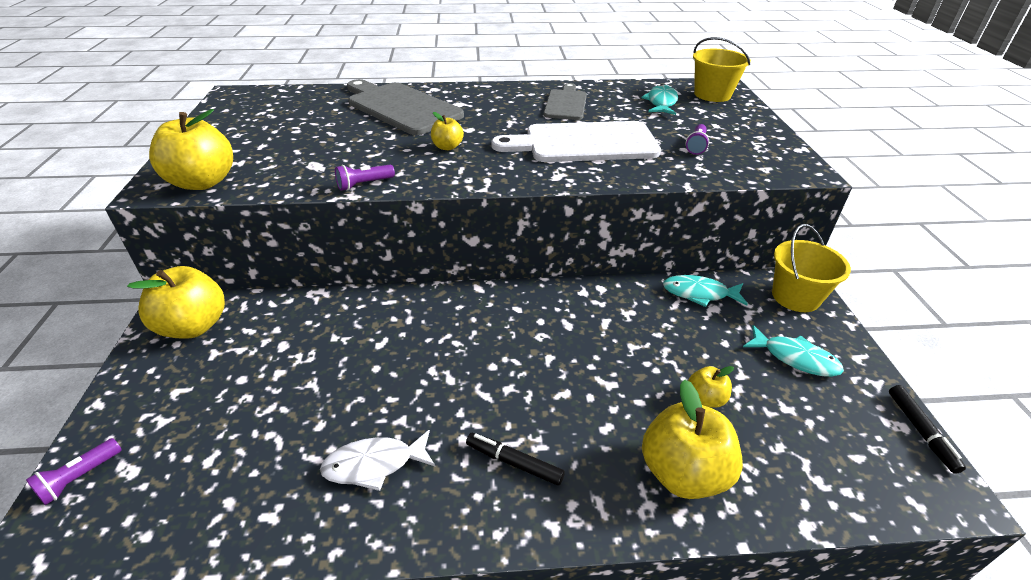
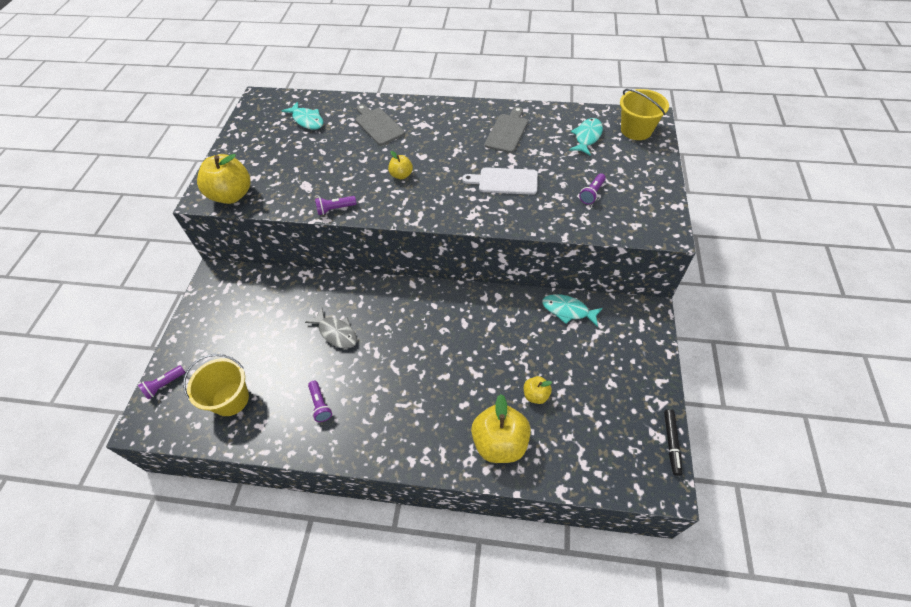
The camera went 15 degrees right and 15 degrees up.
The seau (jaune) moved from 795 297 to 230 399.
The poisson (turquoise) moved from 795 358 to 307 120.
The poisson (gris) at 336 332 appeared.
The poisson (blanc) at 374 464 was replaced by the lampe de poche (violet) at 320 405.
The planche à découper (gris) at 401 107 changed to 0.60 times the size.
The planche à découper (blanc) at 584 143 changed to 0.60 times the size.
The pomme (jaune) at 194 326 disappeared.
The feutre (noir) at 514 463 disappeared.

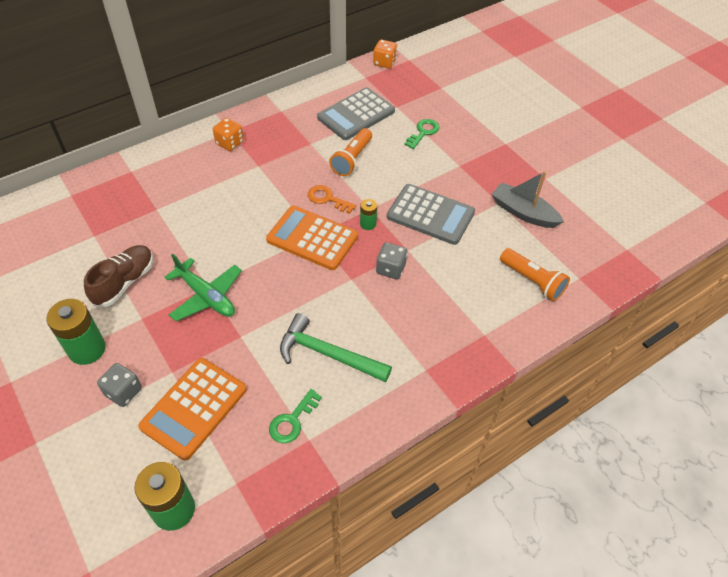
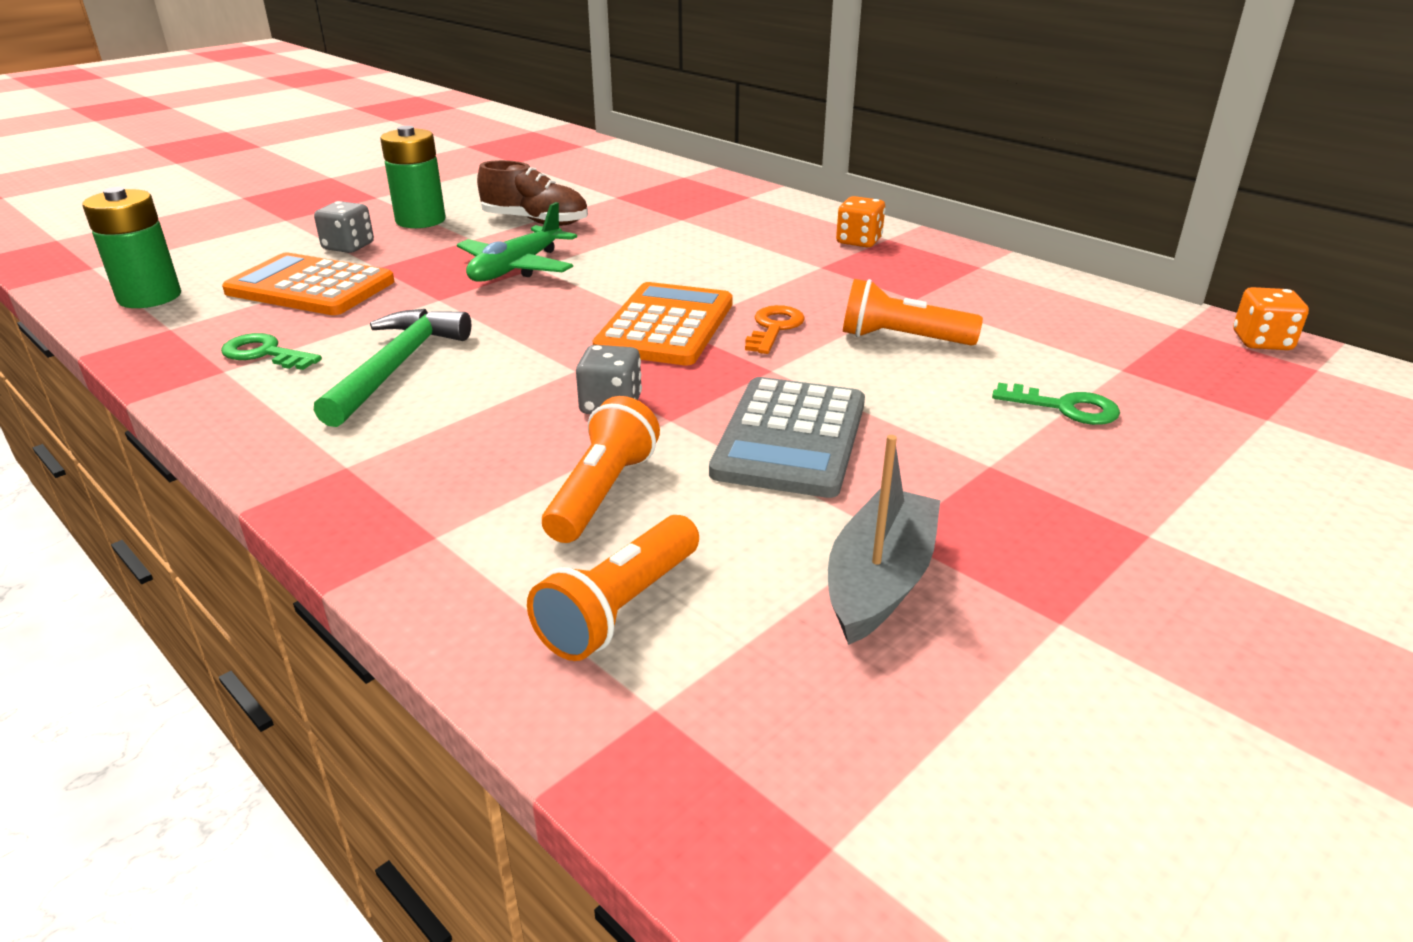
The camera went 80 degrees right and 20 degrees down.
The lampe de poche (orange) at 602 492 appeared.
The calculatrice (gris) at 356 115 disappeared.
The pile (vert) at 368 224 disappeared.

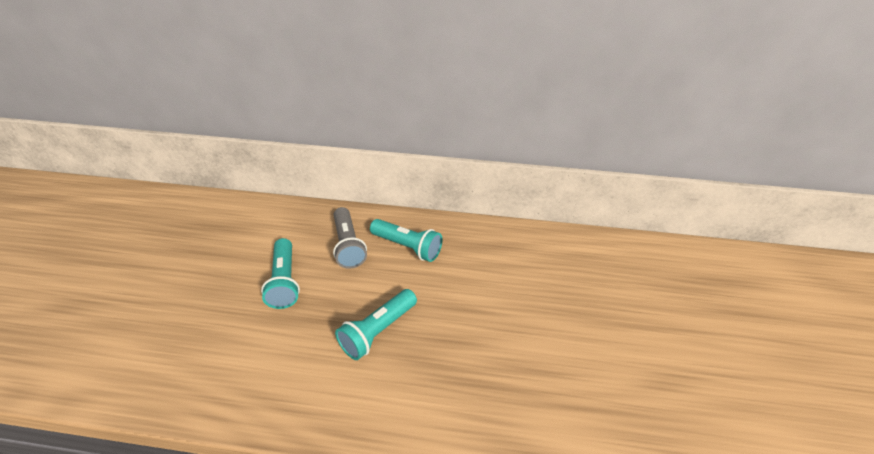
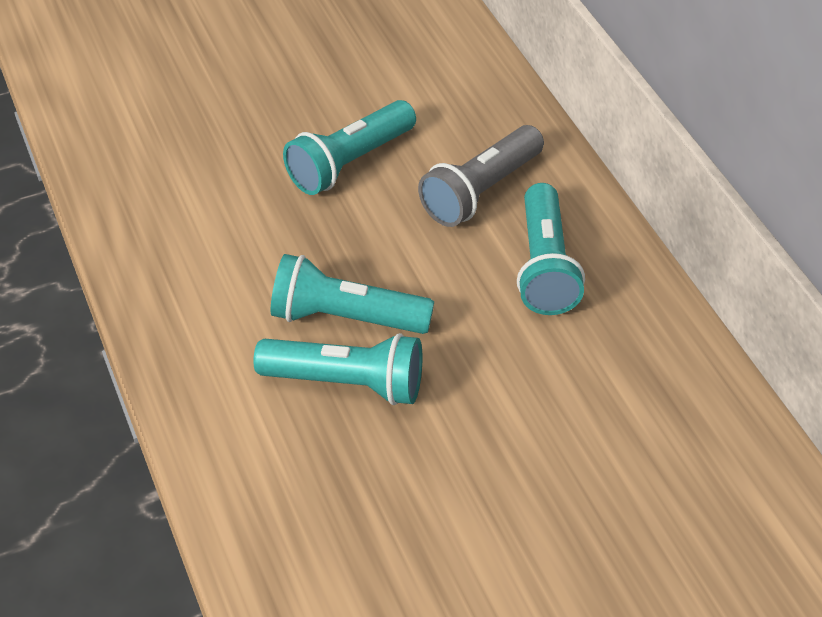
The camera went 60 degrees right and 5 degrees up.
The lampe de poche (turquoise) at 347 383 appeared.

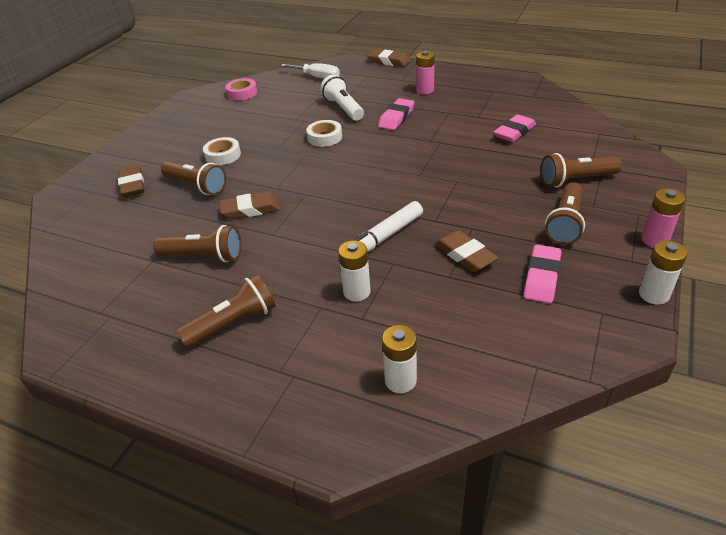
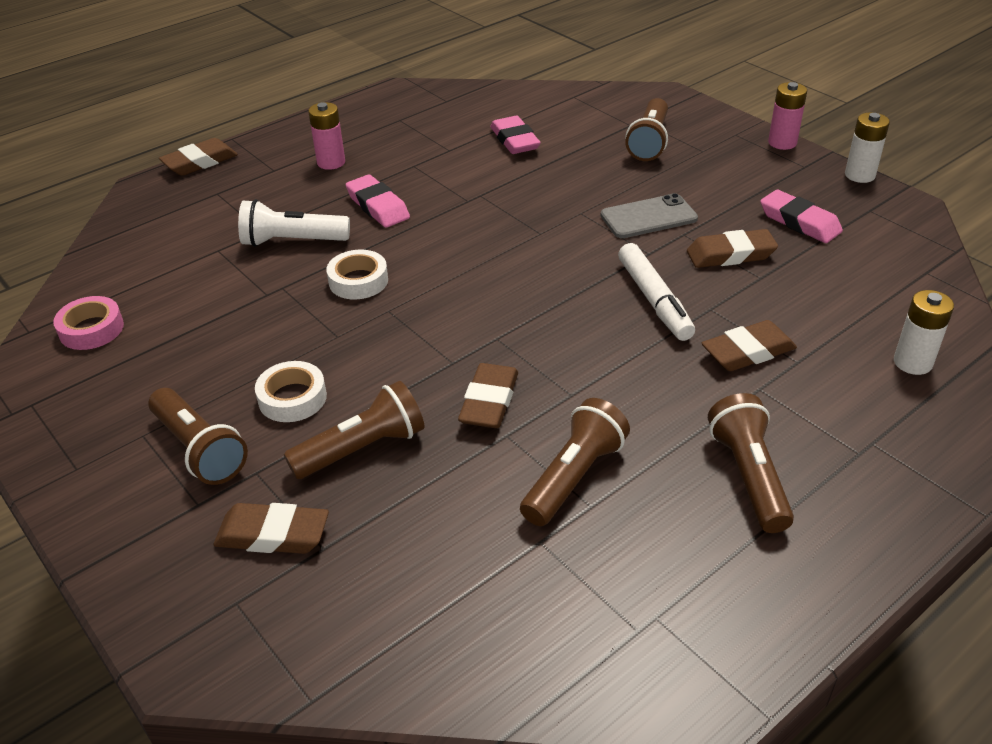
The camera went 65 degrees left and 0 degrees up.
The lampe de poche (marron) moved from 565 223 to 200 449.
The téléphone (gris) at 648 217 appeared.
The pile (blanc) at 357 292 was replaced by the gomme (marron) at 748 352.
The tournevis (blanc) at 317 77 disappeared.

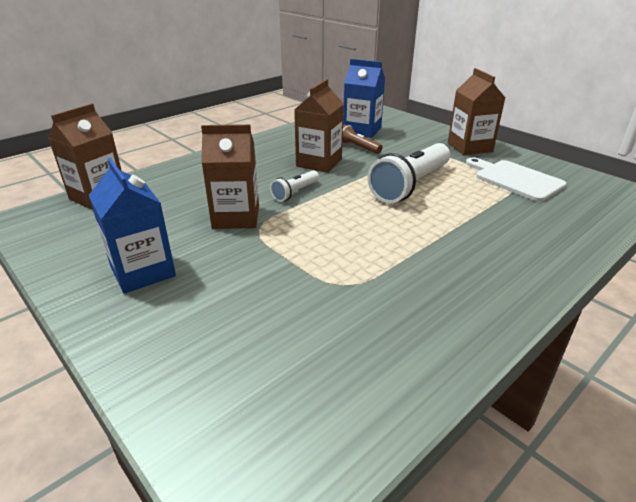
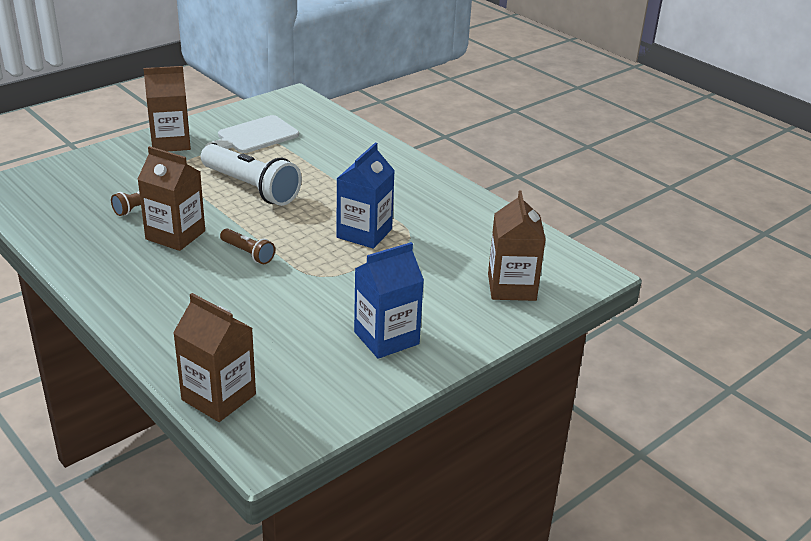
The camera went 90 degrees left and 0 degrees up.
The lampe de poche (blanc) at 295 192 became the lampe de poche (marron) at 248 253.
The brique de lait (bleu) moved from 362 130 to 364 233.
The brique de lait (marron) moved from 236 217 to 511 287.

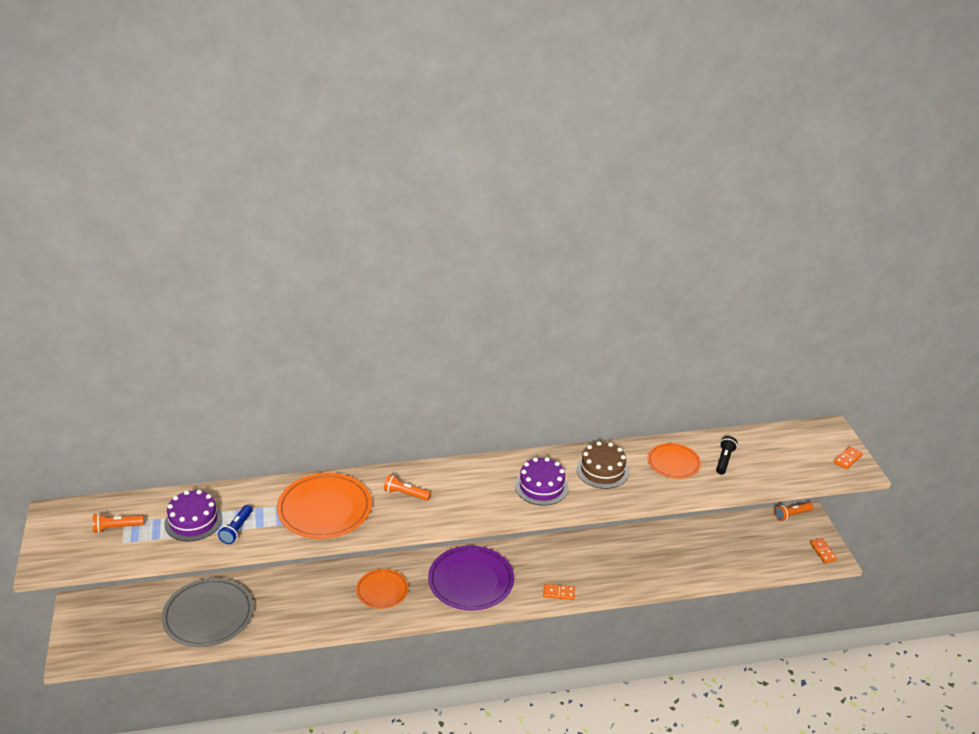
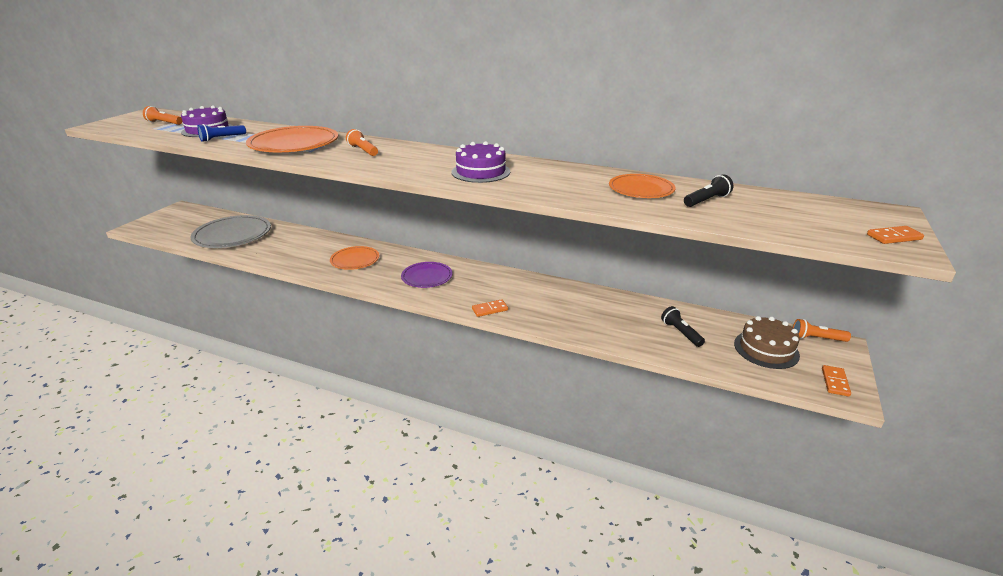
The camera went 35 degrees right and 5 degrees down.
The assiette (violet) at 471 581 changed to 0.60 times the size.
The domino (orange) at 559 593 turned 60 degrees counterclockwise.
The lampe de poche (noir) at 680 333 appeared.
The gâteau (marron) moved from 602 470 to 766 349.

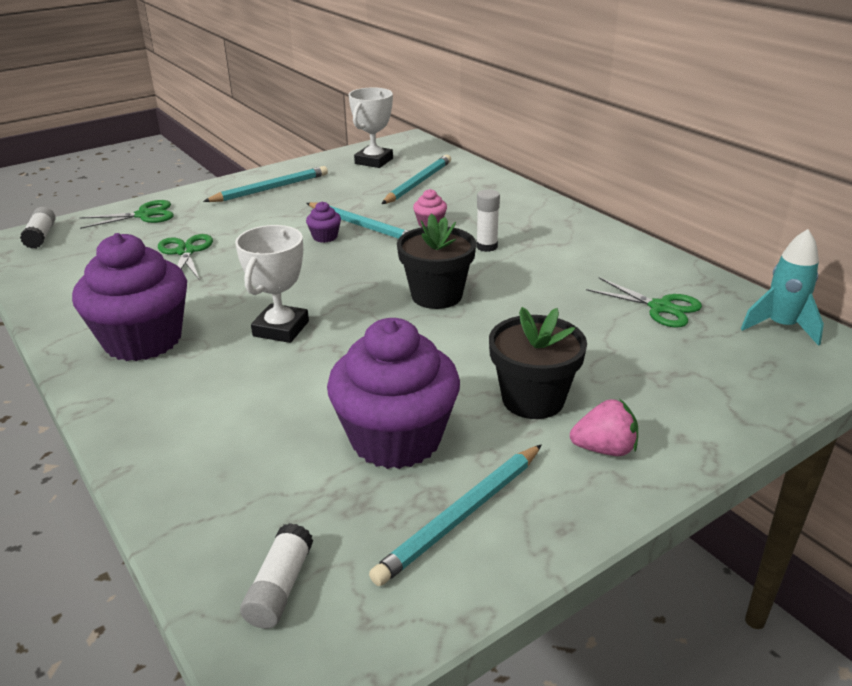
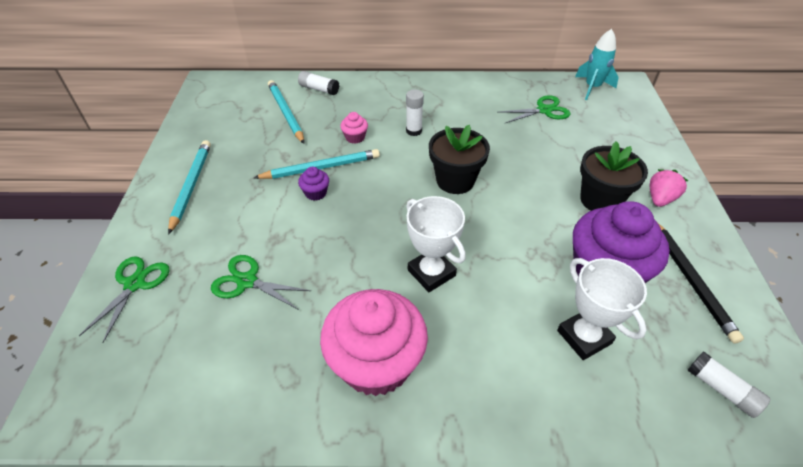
The camera went 55 degrees left and 15 degrees up.
The bâton de colle (blanc) moved from 41 236 to 319 89.
The muffin (violet) at 143 340 became the muffin (rose) at 376 363.
The trophée (blanc) moved from 374 161 to 584 337.
The crayon (turquoise) at 461 515 became the crayon (noir) at 690 280.

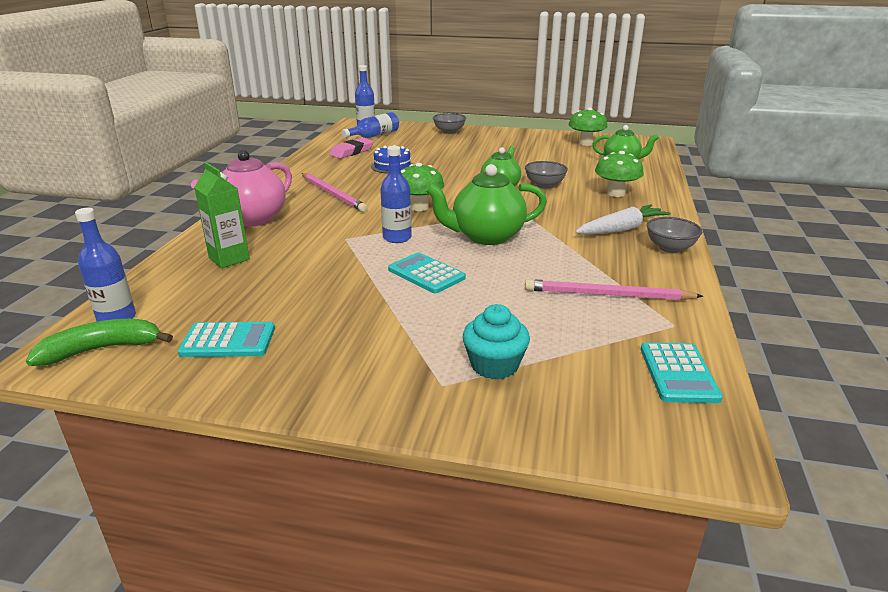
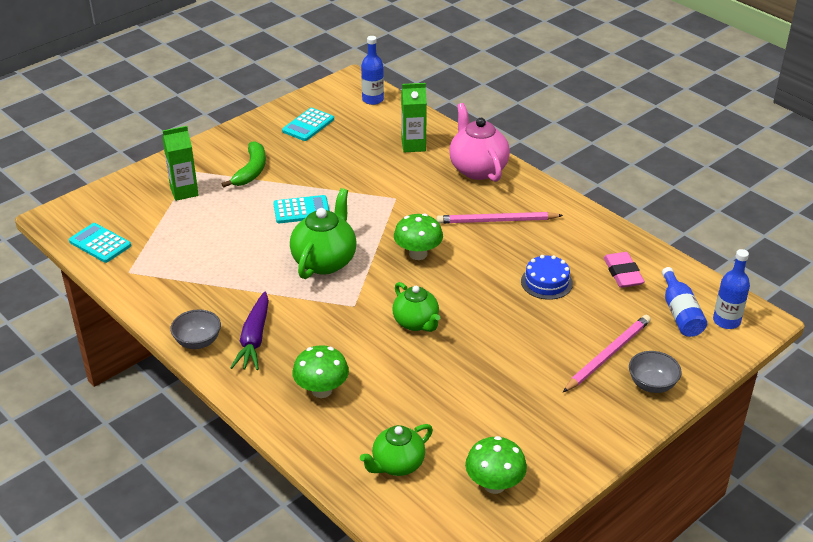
The camera went 125 degrees right and 10 degrees up.
The muffin (turquoise) at 494 365 was replaced by the brique de lait (vert) at 184 192.
The banane (vert) moved from 102 349 to 251 171.
The carotte (blanc) at 621 229 became the carotte (violet) at 254 338.
The crayon (rose) moved from 608 295 to 607 355.
The bouteille (bleu) at 397 238 disappeared.
The bol (gris) at 544 185 disappeared.

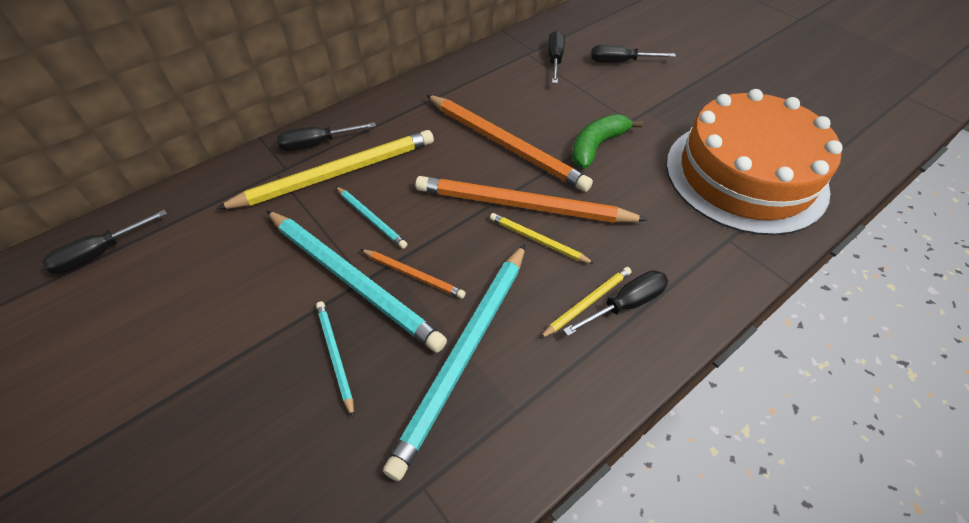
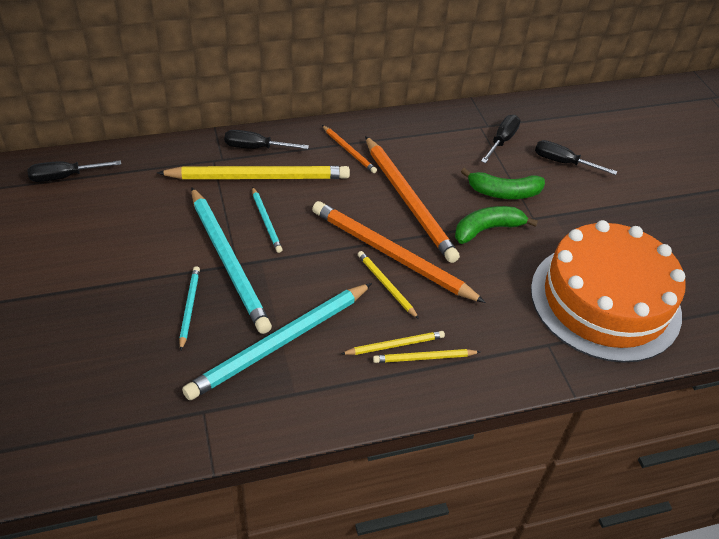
The camera went 20 degrees right and 5 degrees down.
The crayon (orange) moved from 413 275 to 349 151.
The tournevis (noir) at 625 304 was replaced by the crayon (jaune) at 424 358.
The banane (vert) at 504 192 appeared.

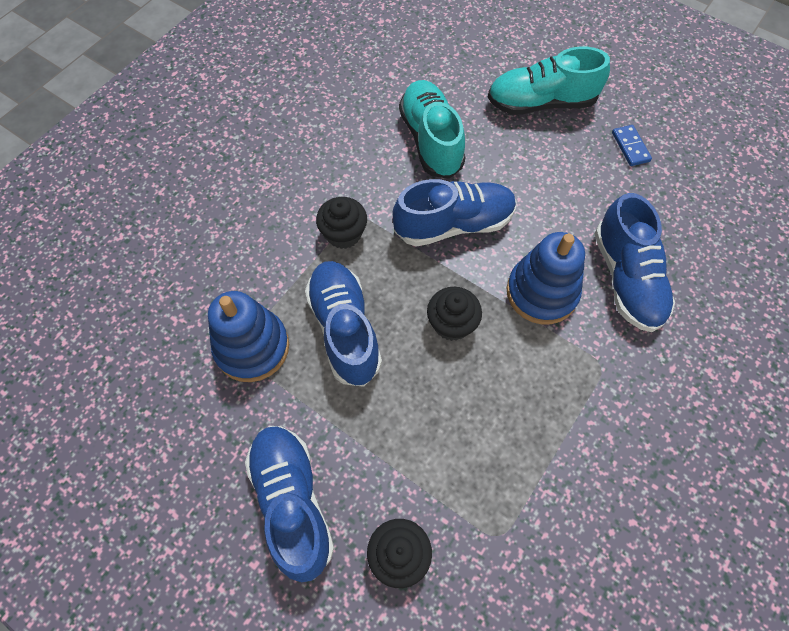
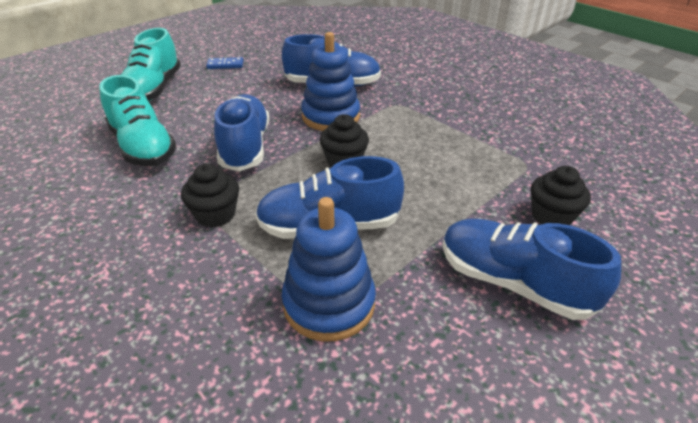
The camera went 80 degrees left and 25 degrees down.
The chaussure (turquoise) at 431 140 turned 120 degrees counterclockwise.
The chaussure (bleu) at 292 502 turned 45 degrees clockwise.

